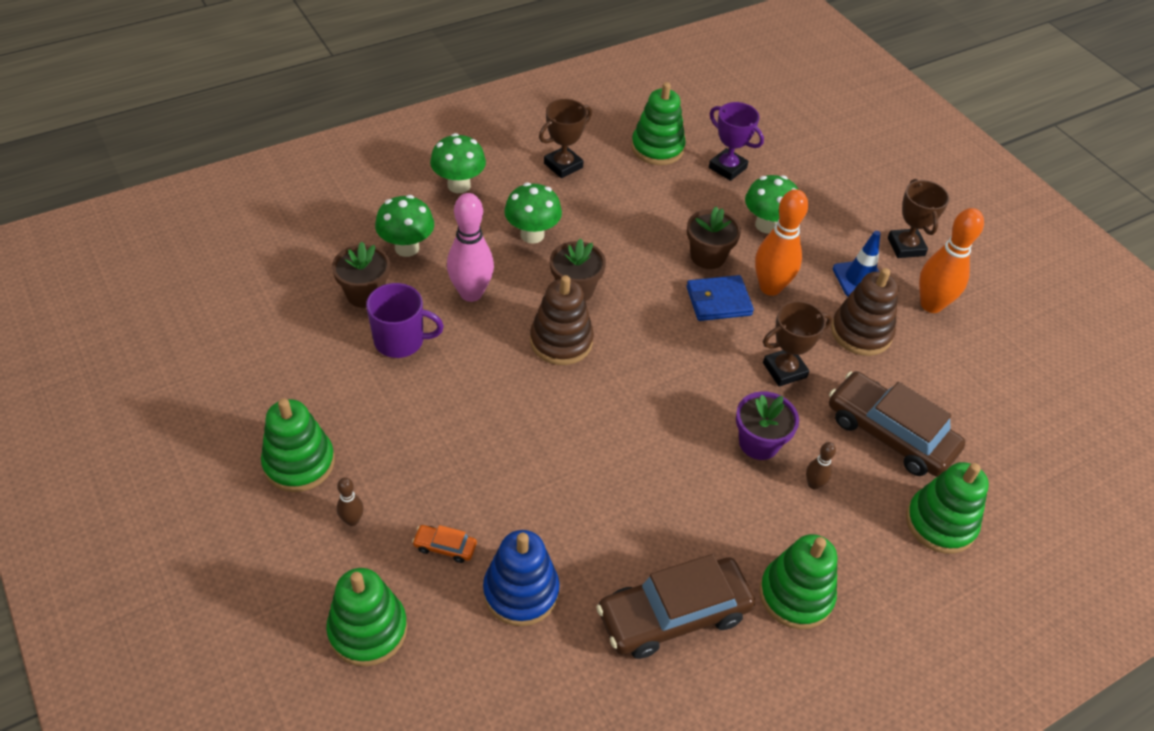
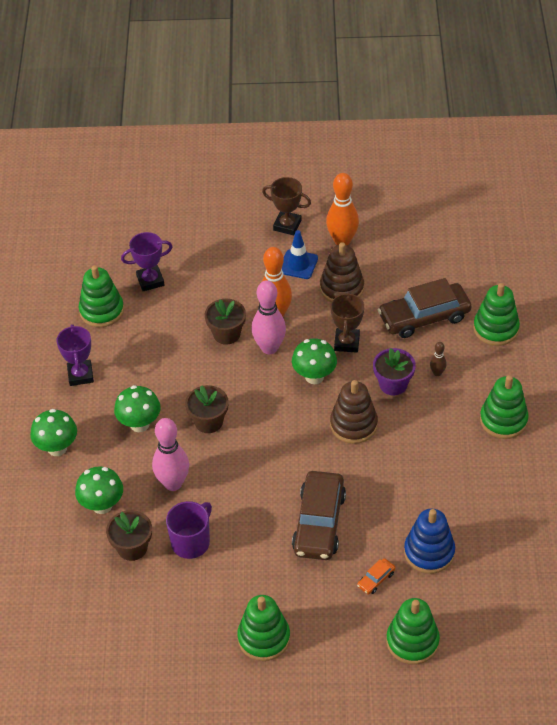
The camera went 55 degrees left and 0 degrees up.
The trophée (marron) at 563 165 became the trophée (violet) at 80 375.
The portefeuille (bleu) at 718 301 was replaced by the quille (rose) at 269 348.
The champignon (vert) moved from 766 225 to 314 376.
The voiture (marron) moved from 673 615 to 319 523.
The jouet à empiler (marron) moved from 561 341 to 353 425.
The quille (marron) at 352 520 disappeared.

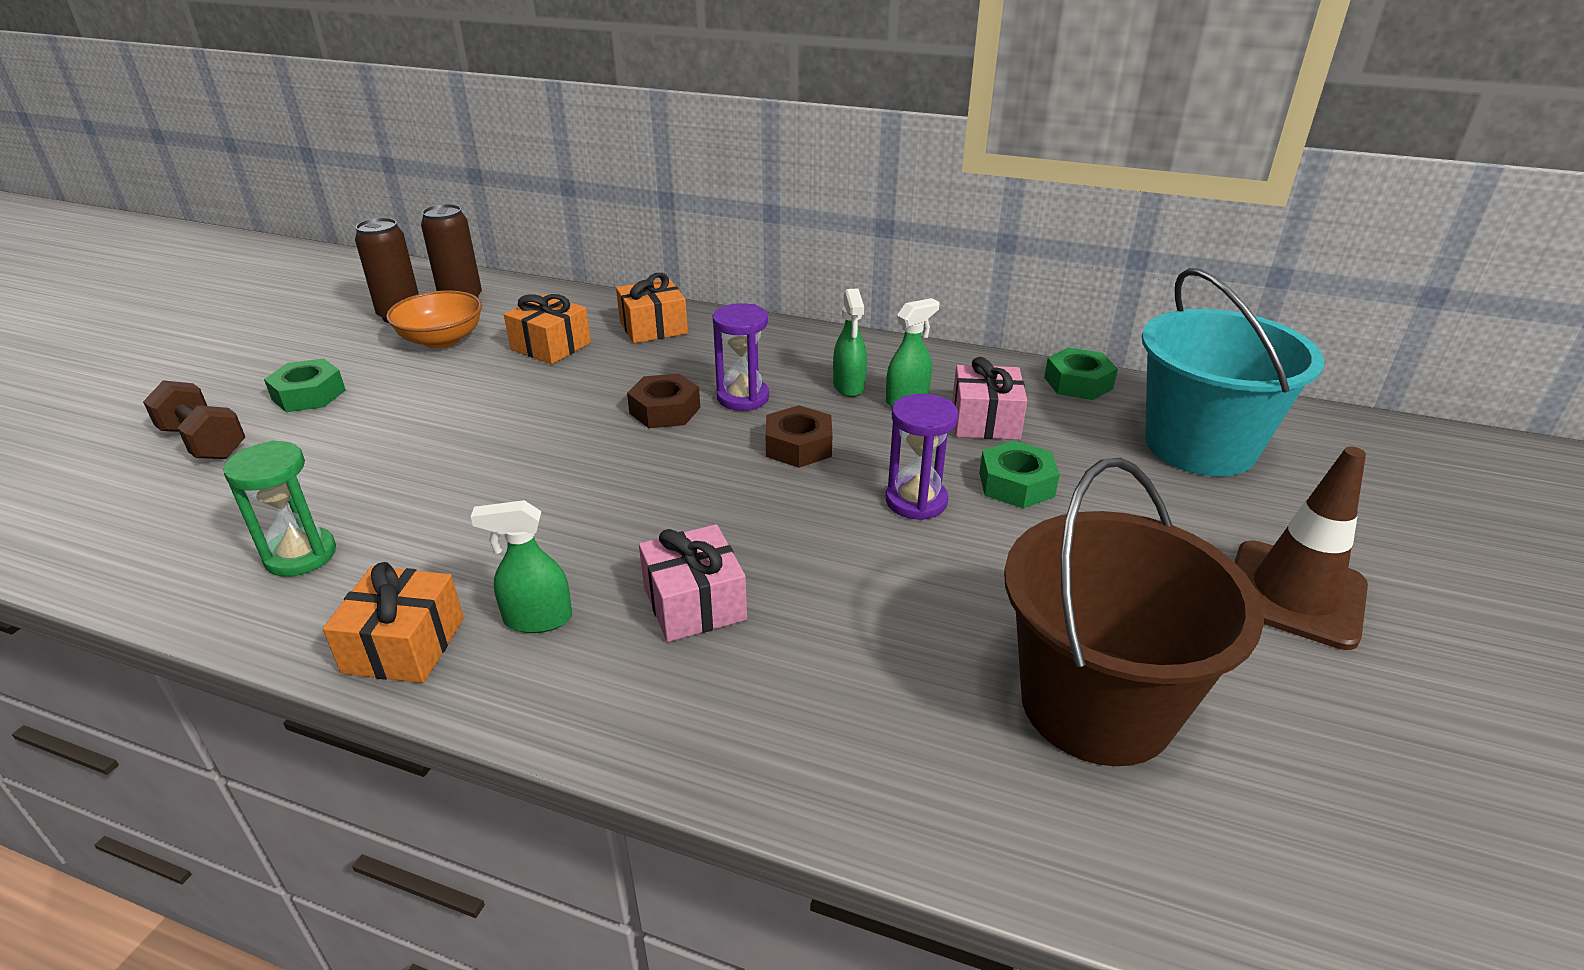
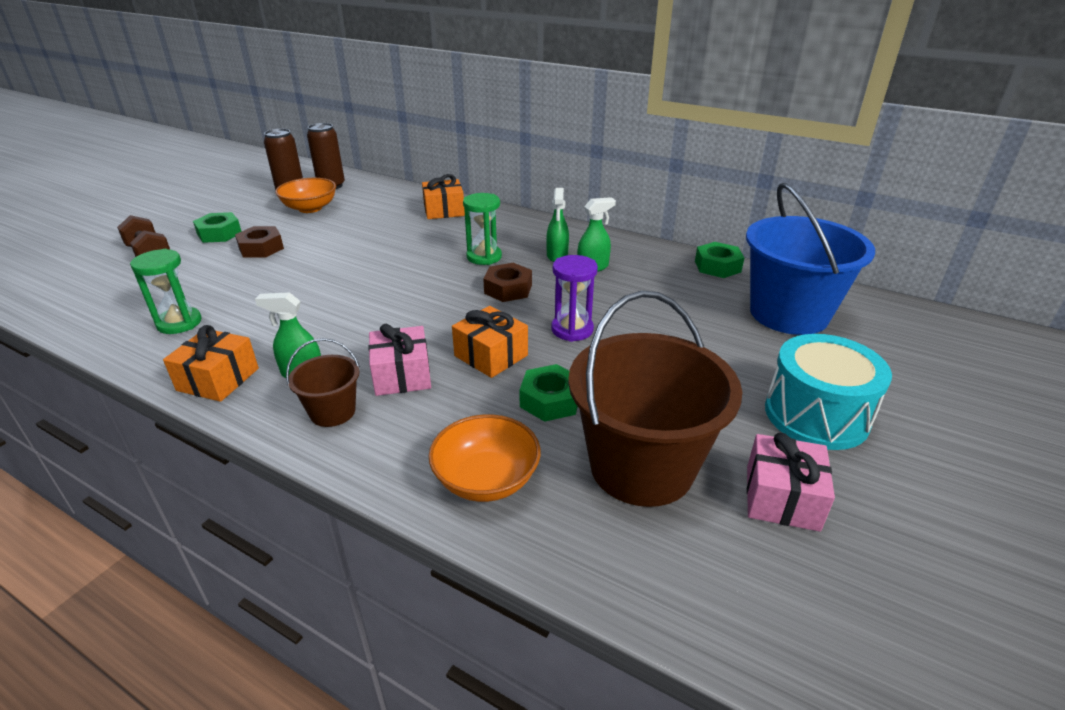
The camera went 10 degrees right and 0 degrees up.
The écrou (marron) moved from 665 410 to 261 248.
The seau (marron) at 332 412 appeared.
The bol (orange) at 486 479 appeared.
The cadeau (orange) moved from 551 346 to 491 355.
The sablier (violet) at 743 398 became the sablier (vert) at 484 257.
The écrou (vert) moved from 1016 484 to 550 400.
The seau (turquoise) at 1200 446 became the seau (bleu) at 789 314.
The cadeau (rose) moved from 985 421 to 782 497.
The cône de chantier (marron) at 1294 594 was replaced by the tambour (turquoise) at 816 415.

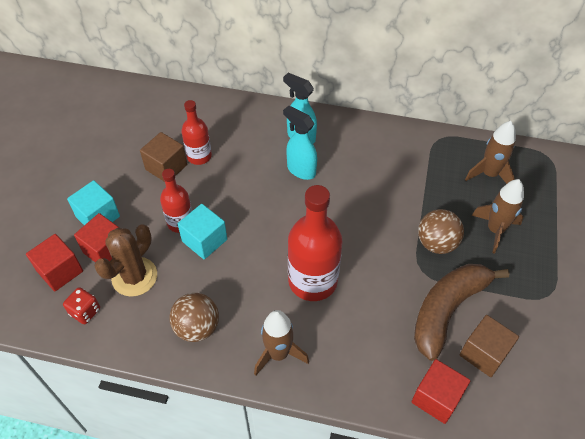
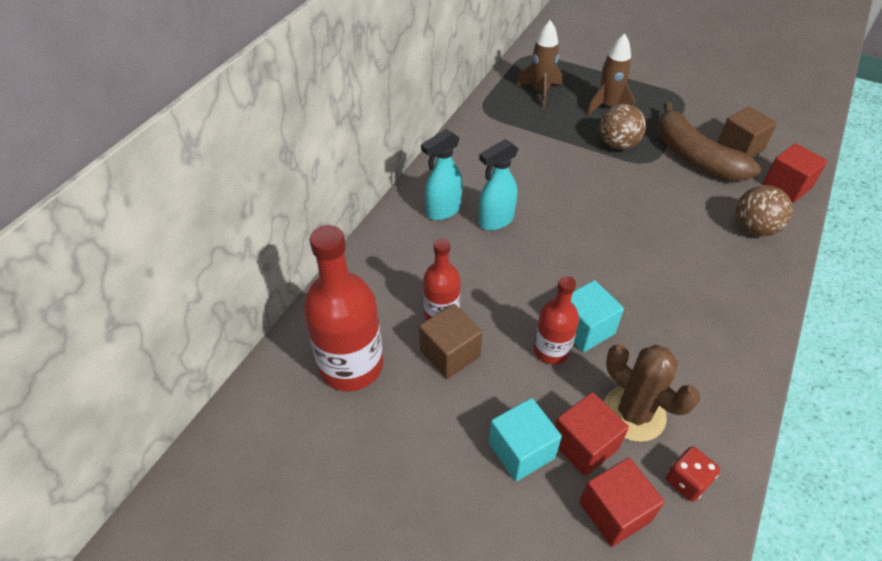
The camera went 75 degrees left and 5 degrees down.
The bouteille (rouge) moved from 312 281 to 351 365.
The balle (marron) moved from 197 327 to 754 228.
The fusée (marron) at 278 354 disappeared.

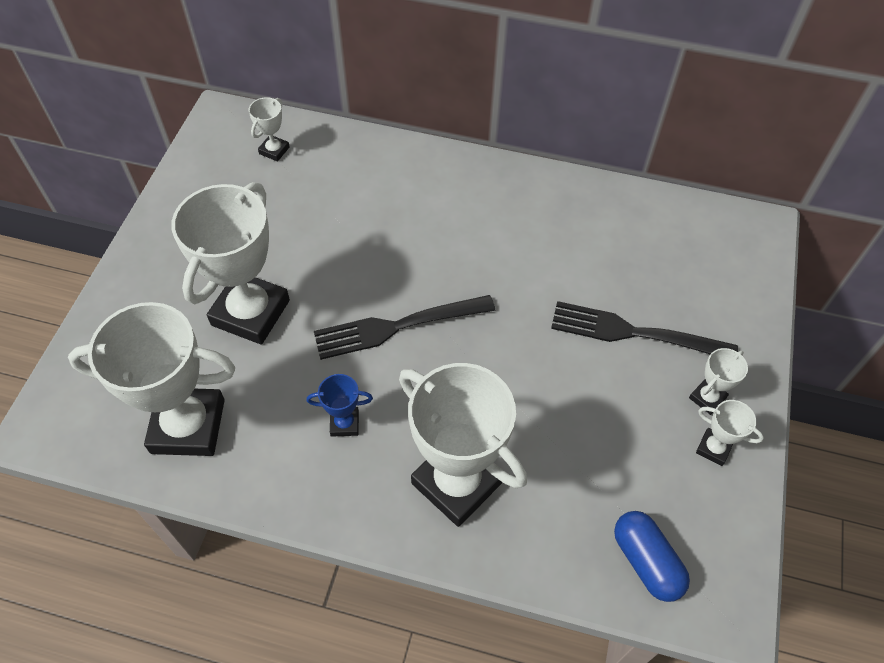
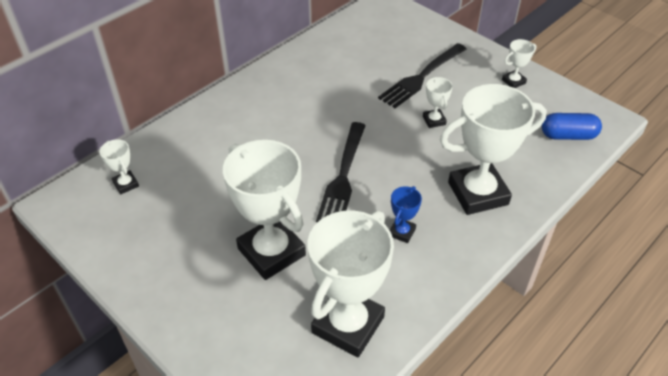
The camera went 60 degrees left and 10 degrees down.
The trophée (blanc) moved from 707 398 to 434 120.

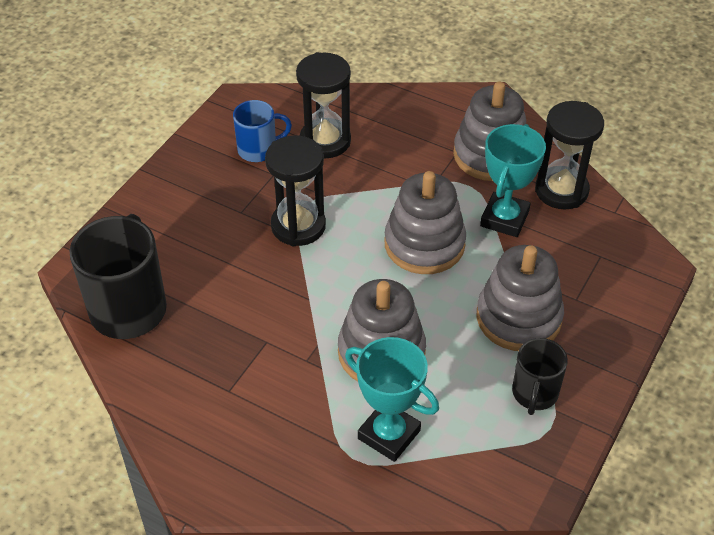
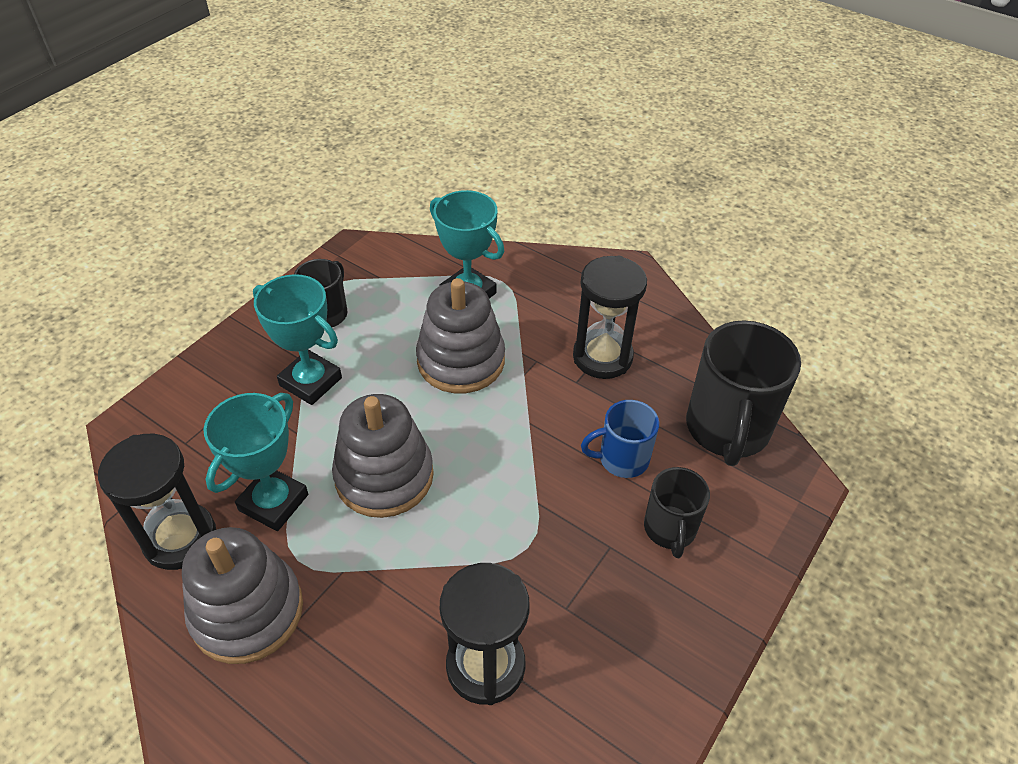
The camera went 175 degrees left and 0 degrees up.
The jouet à empiler (gris) at 518 318 was replaced by the trophée (turquoise) at 310 381.
The sablier (noir) moved from 298 226 to 602 357.
The tasse (bleu) moved from 258 149 to 622 459.
The tasse (noir) at 670 529 appeared.

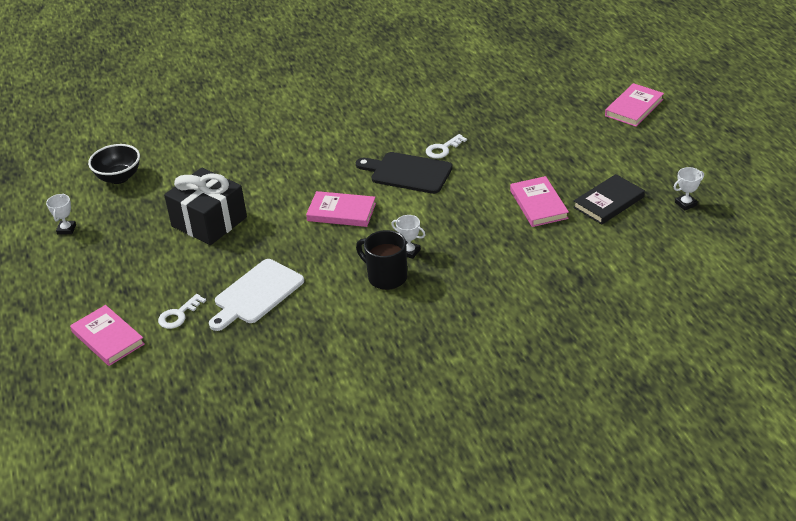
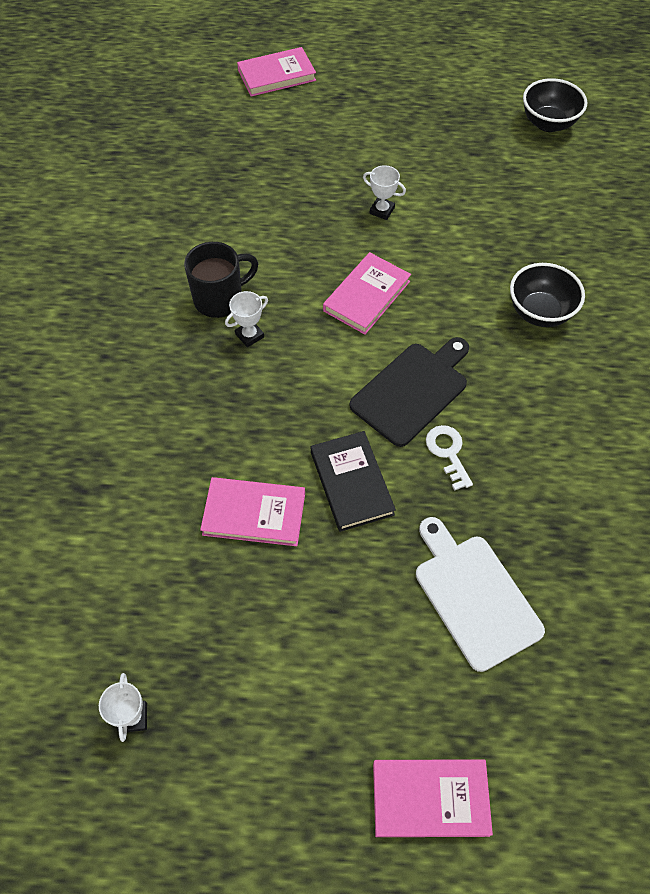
The camera went 110 degrees right and 20 degrees up.
The livre (noir) moved from 608 202 to 351 483.
The trophée (blanc) moved from 66 229 to 382 210.
The livre (rose) at 634 108 turned 60 degrees counterclockwise.
The planche à découper (blanc) moved from 256 294 to 474 596.
The bol (noir) at 539 312 appeared.
The clé (blanc) at 179 315 disappeared.
The cadeau (noir) at 209 222 disappeared.

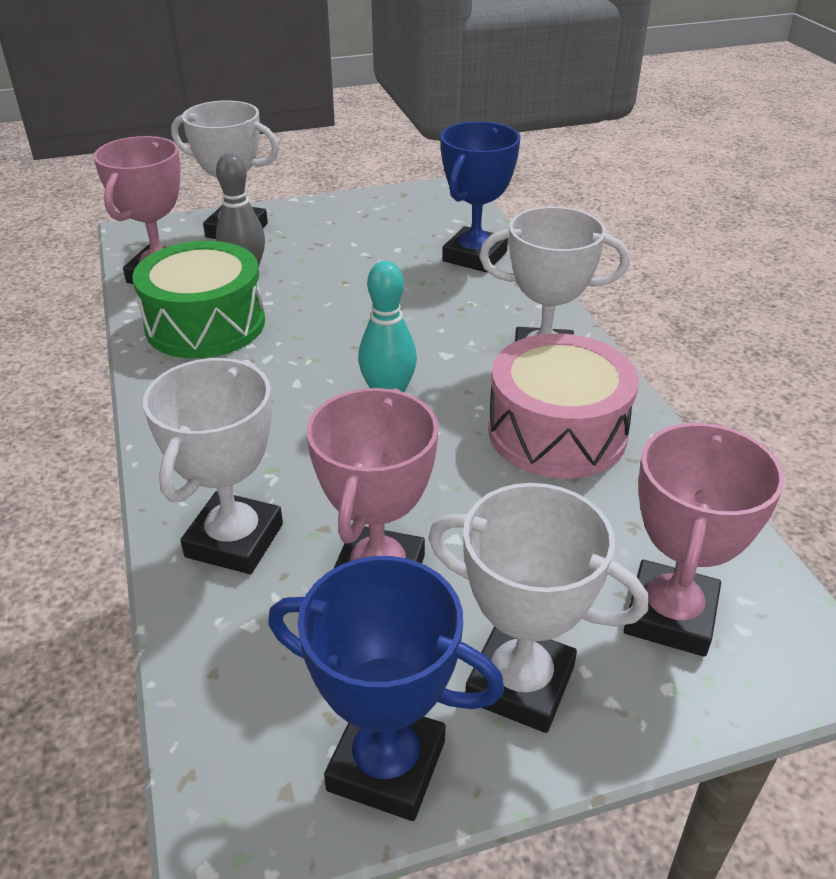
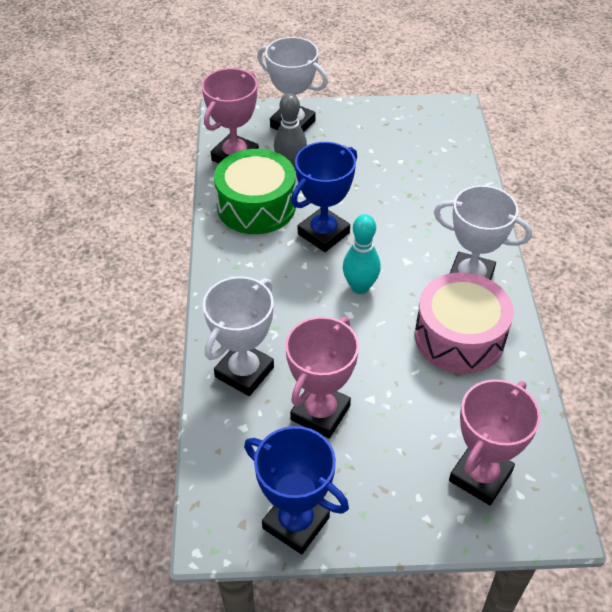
The camera went 15 degrees right and 10 degrees up.
The trophée (bleu) moved from 474 256 to 323 233.
The trophée (blanc) at 520 683 disappeared.

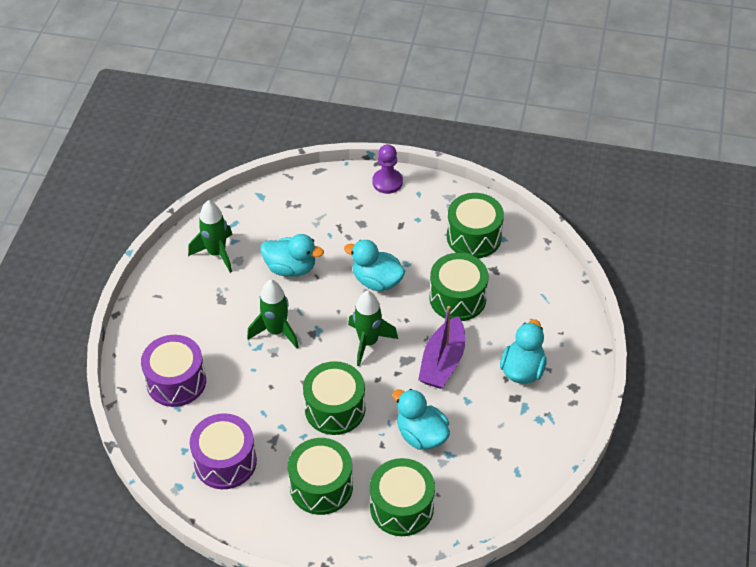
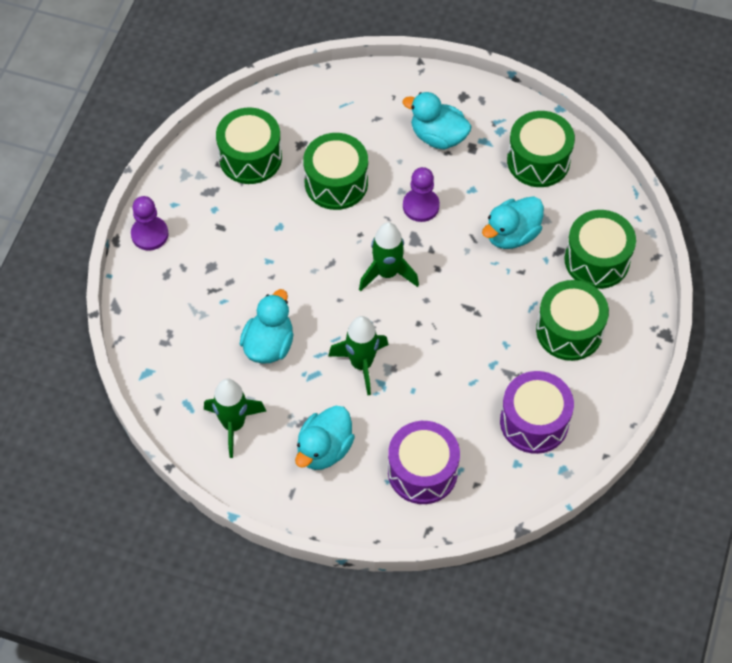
The camera went 85 degrees left and 10 degrees up.
The canard (turquoise) moved from 377 281 to 324 449.
The bateau (violet) at 442 362 was replaced by the pion (violet) at 421 206.
The tambour (vert) moved from 335 409 to 538 160.

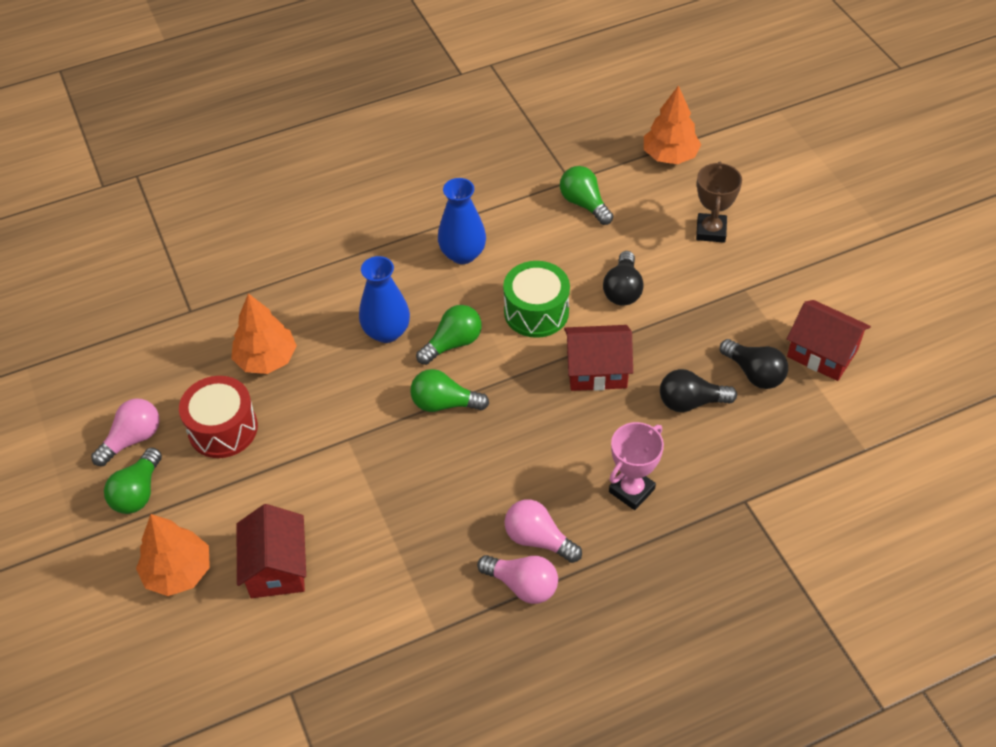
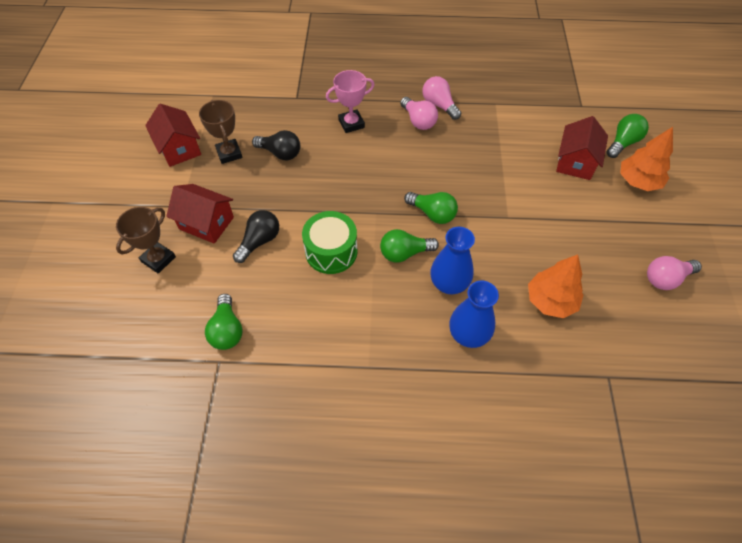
The camera went 155 degrees left and 5 degrees up.
The maison (rouge) moved from 596 370 to 206 223.
The ampoule (noir) at 754 373 was replaced by the trophée (marron) at 229 153.
The vase (bleu) moved from 463 254 to 468 334.
The ampoule (vert) moved from 138 492 to 623 143.
The tambour (rouge) at 223 429 disappeared.
The arbre (orange) at 670 156 disappeared.

